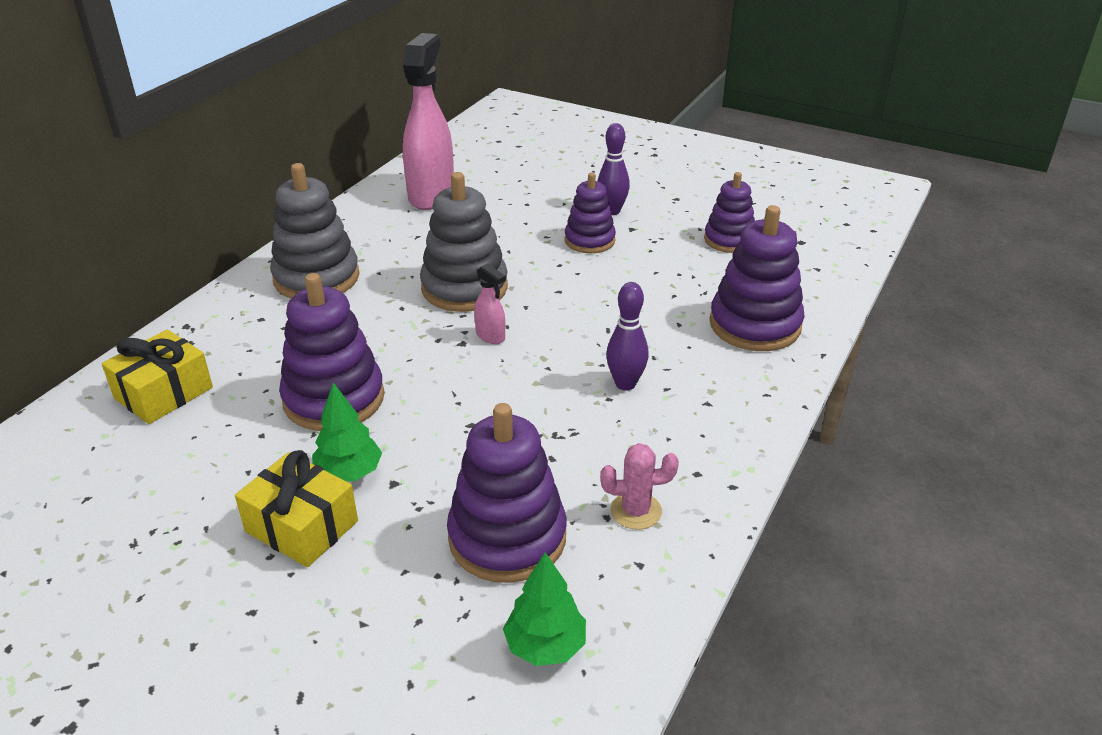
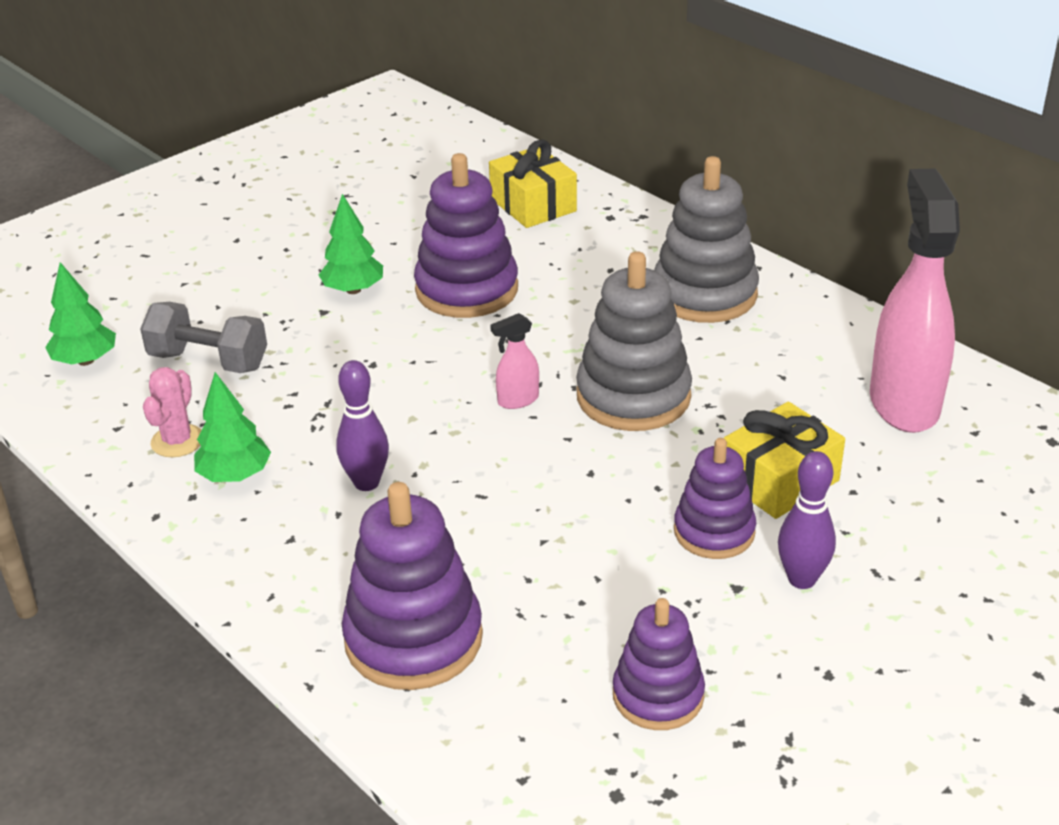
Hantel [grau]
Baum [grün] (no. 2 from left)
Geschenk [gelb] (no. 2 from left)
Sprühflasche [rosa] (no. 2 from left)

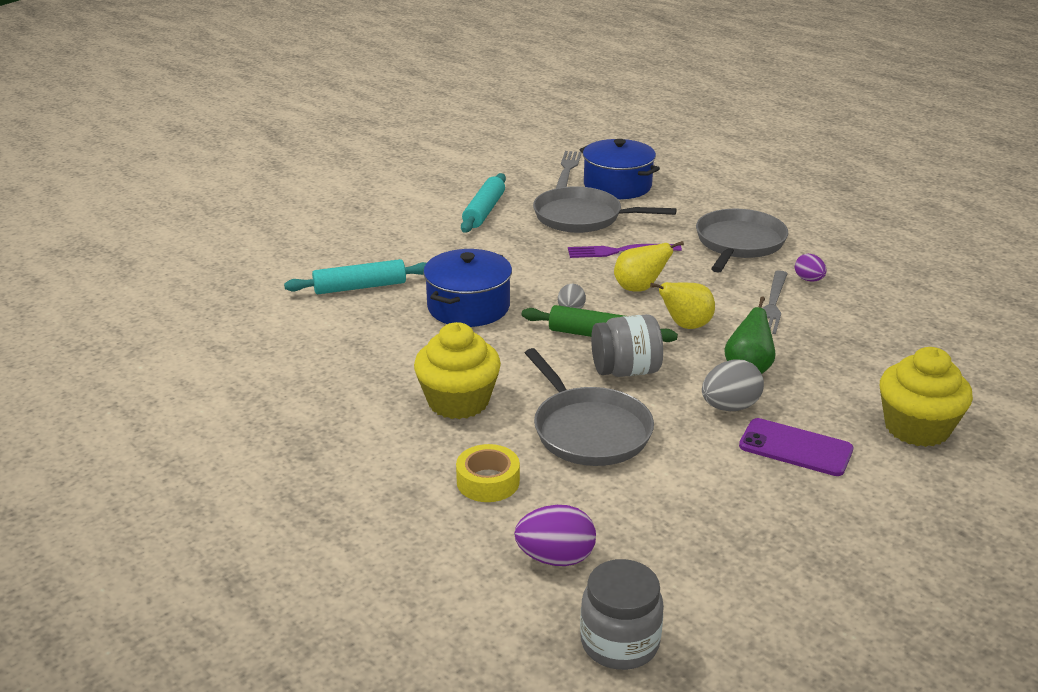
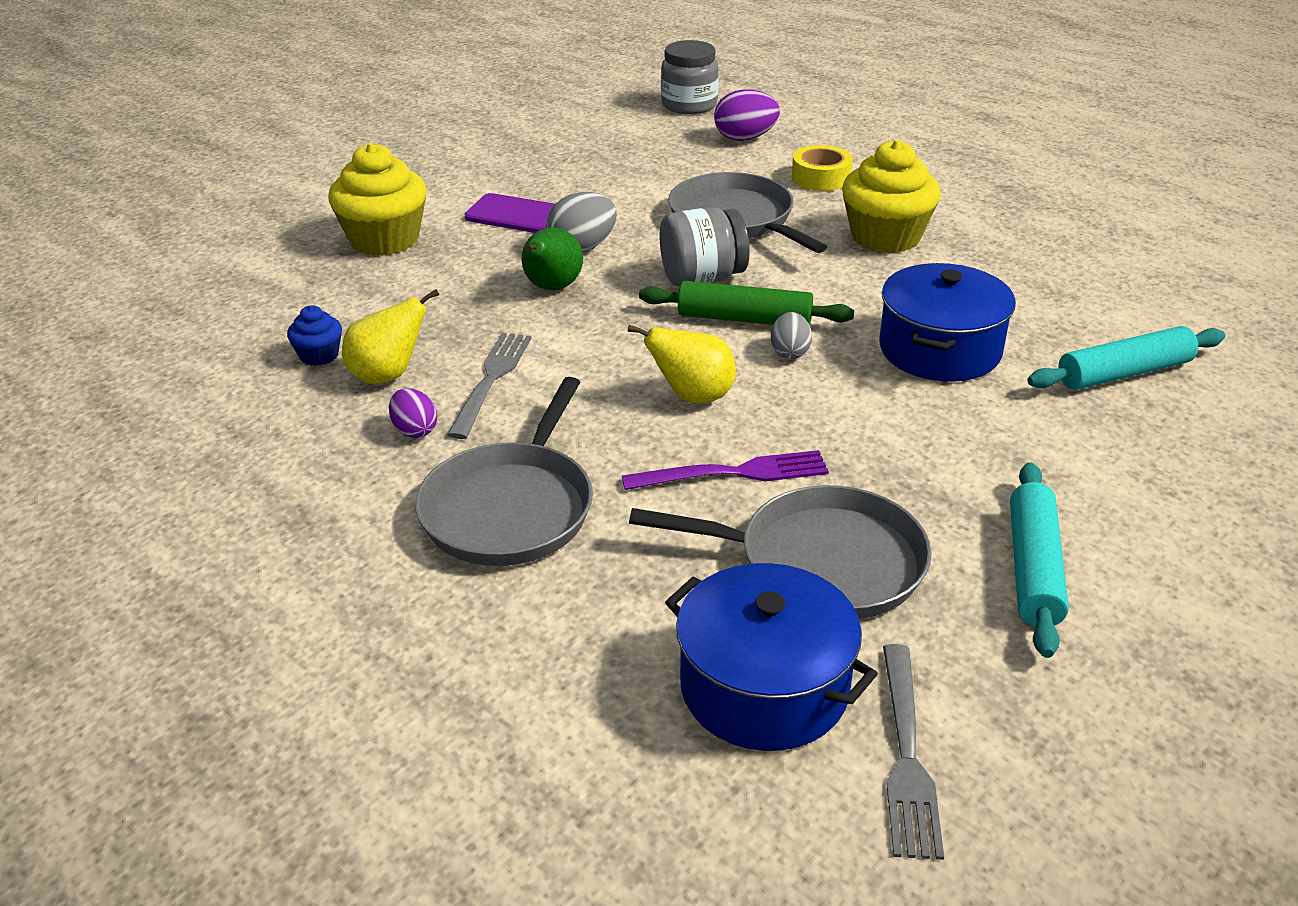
Muffin [blau]
Birne [gelb] (no. 1 from left)

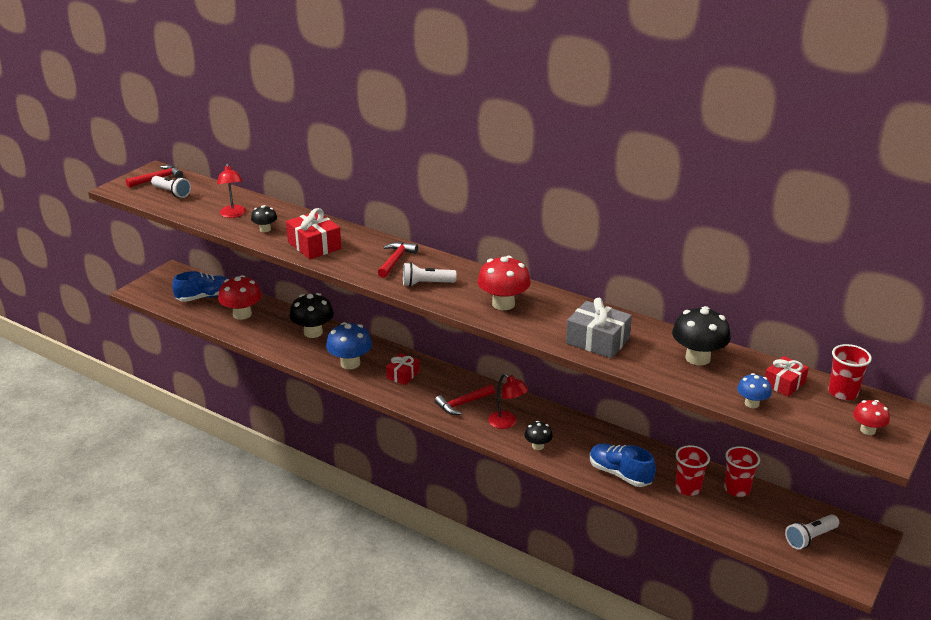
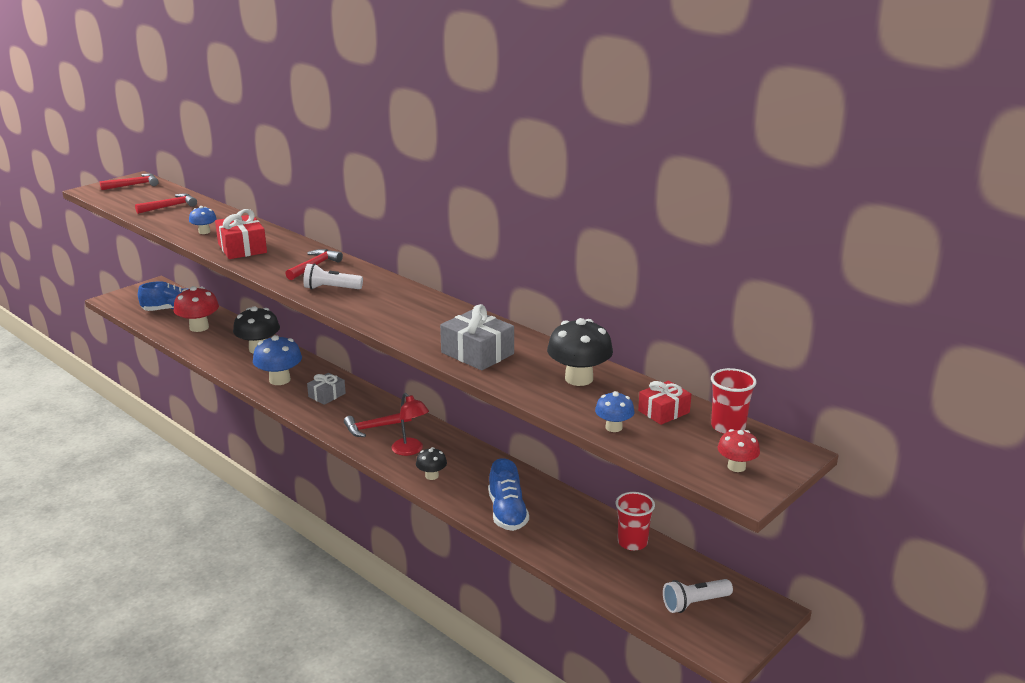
Hammer [rot] (no. 2 from left)
Pilz [blau] (no. 1 from left)
Geschenk [grau] (no. 1 from left)
Schuh [blau] (no. 2 from left)
Taschenlampe [weiß] (no. 1 from left in the first image)
Lampe [rot] (no. 1 from left in the first image)
Pilz [rot] (no. 2 from left in the first image)
Becher [rot] (no. 1 from left in the first image)

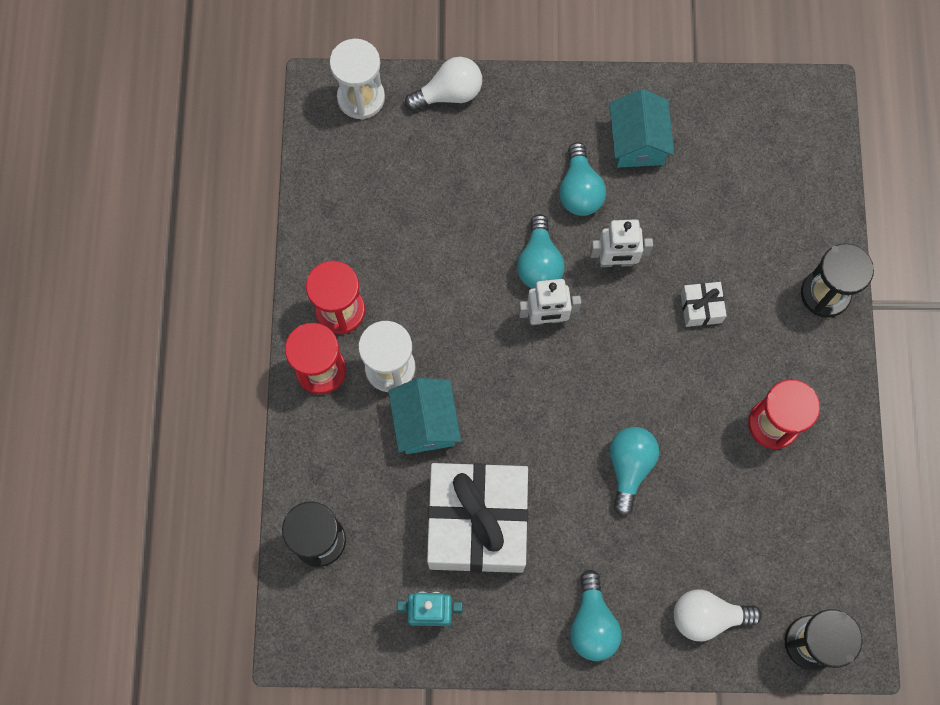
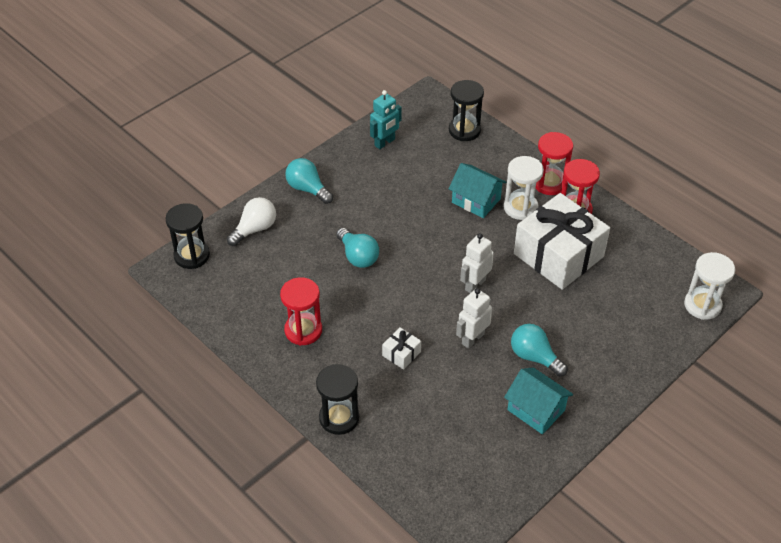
Geschenk [weiß] (no. 2 from left)
Glühbirne [weiß] (no. 1 from left in the first image)
Glühbirne [türkis] (no. 1 from left in the first image)

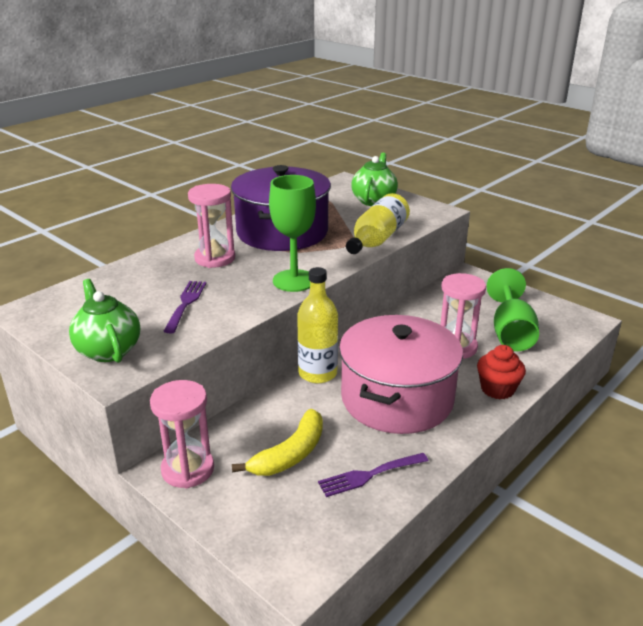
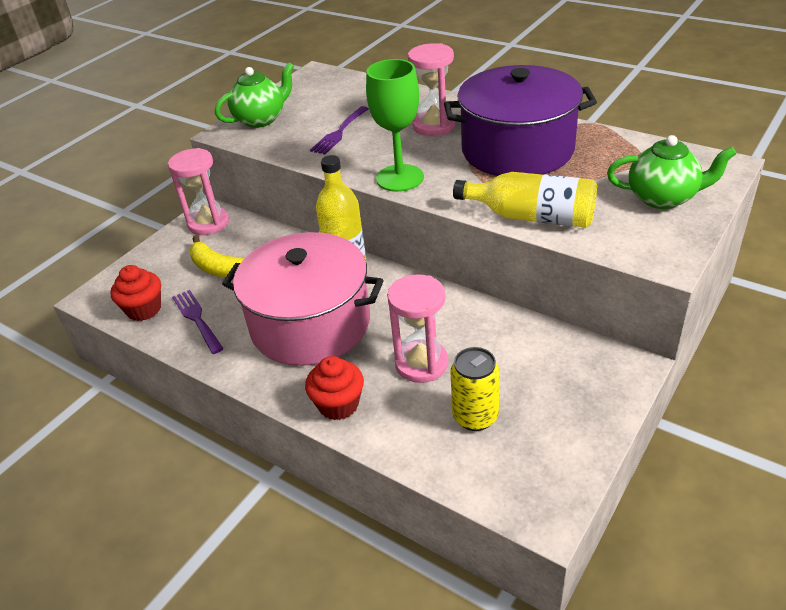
Muffin [rot] (no. 1 from left)
Gabel [lila] (no. 2 from left)
Dose [gelb]

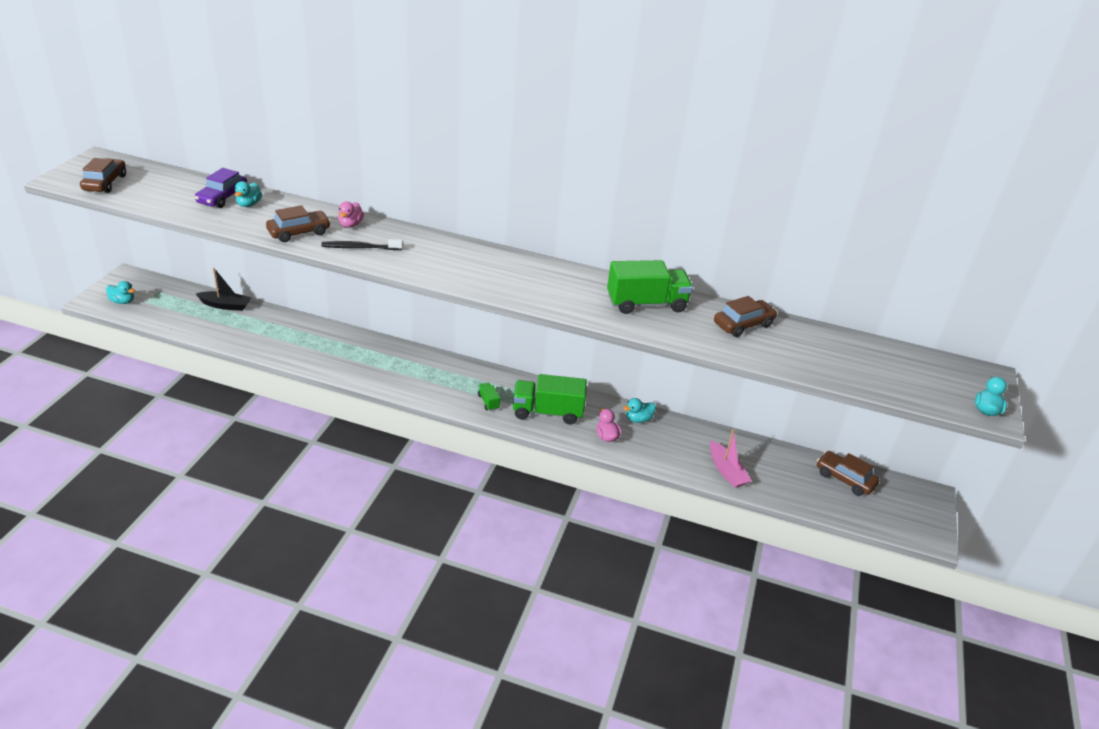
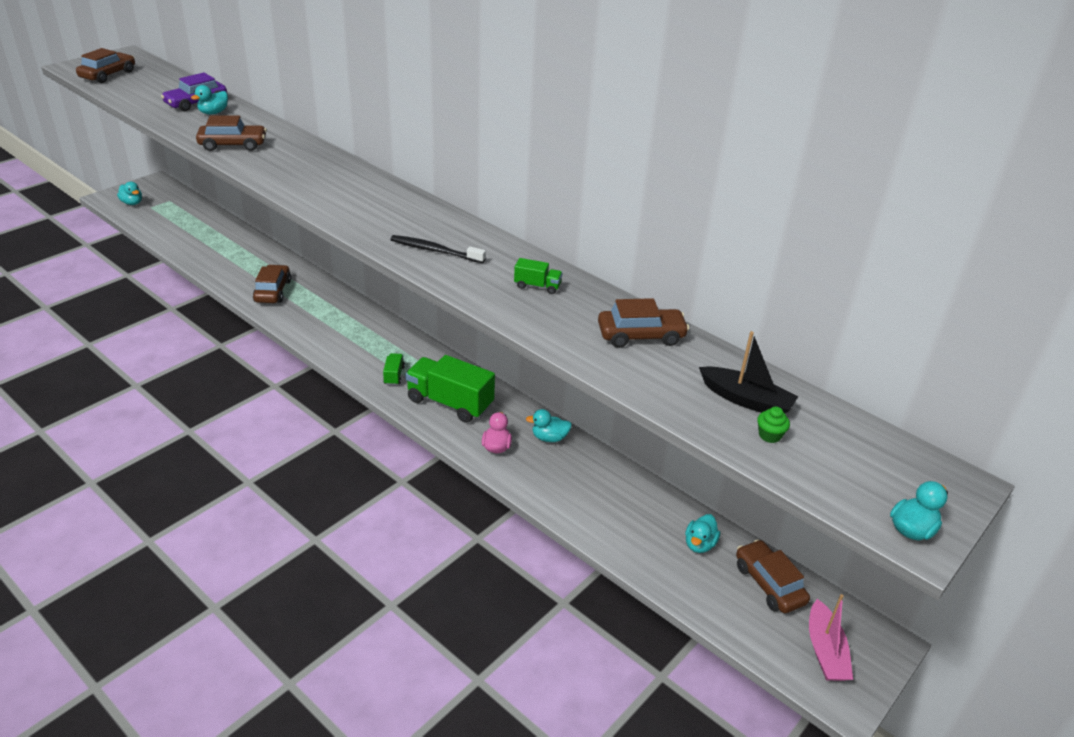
Auto [braun] (no. 3 from left)
Zahnbürste [schwarz]
Lastwagen [grün] (no. 3 from left)
Ente [türkis] (no. 4 from left)
Boot [schwarz]
Muffin [grün]
Boot [rosa]
Ente [rosa] (no. 1 from left in the first image)

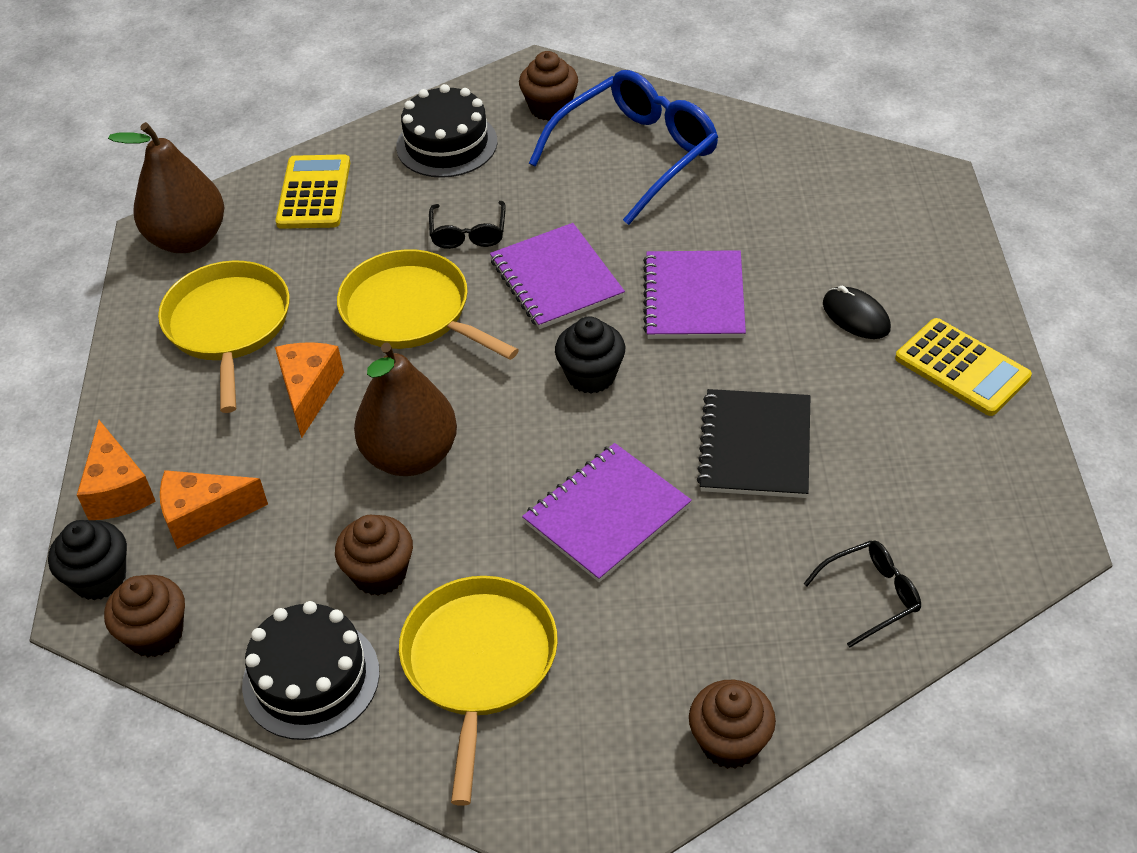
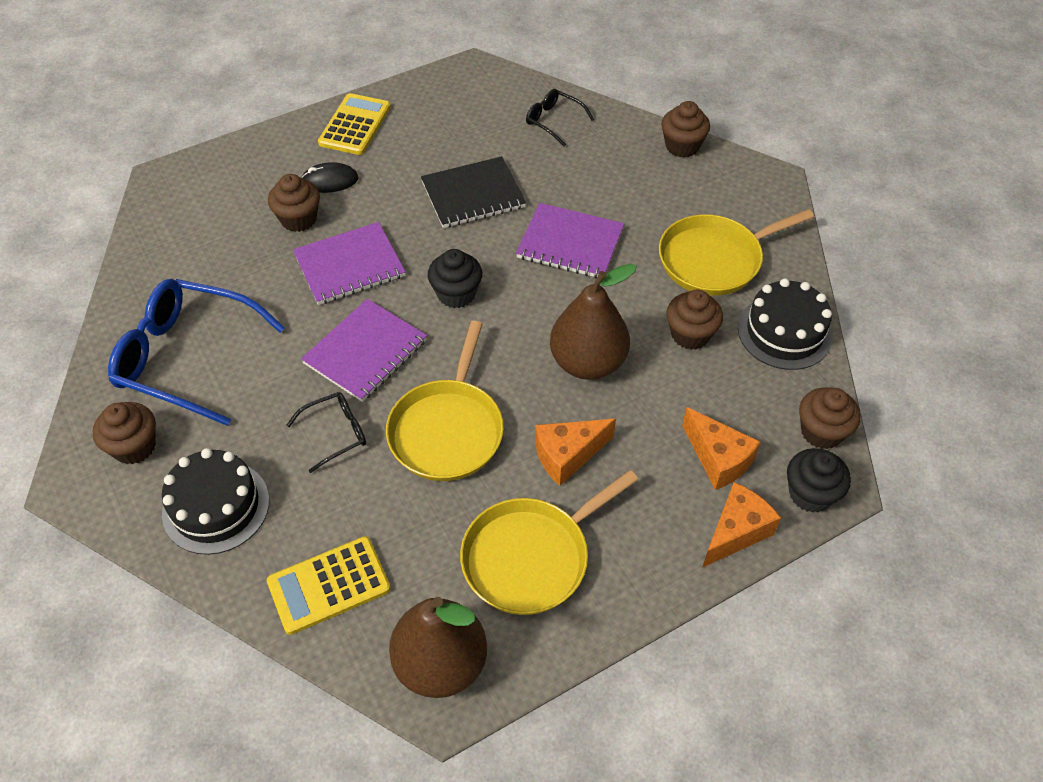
Muffin [braun] (no. 2 from left)
Computermaus [schwarz]

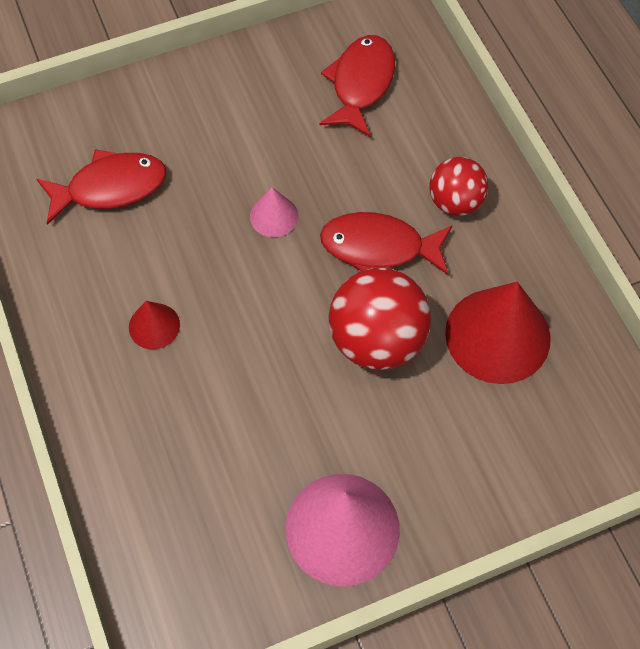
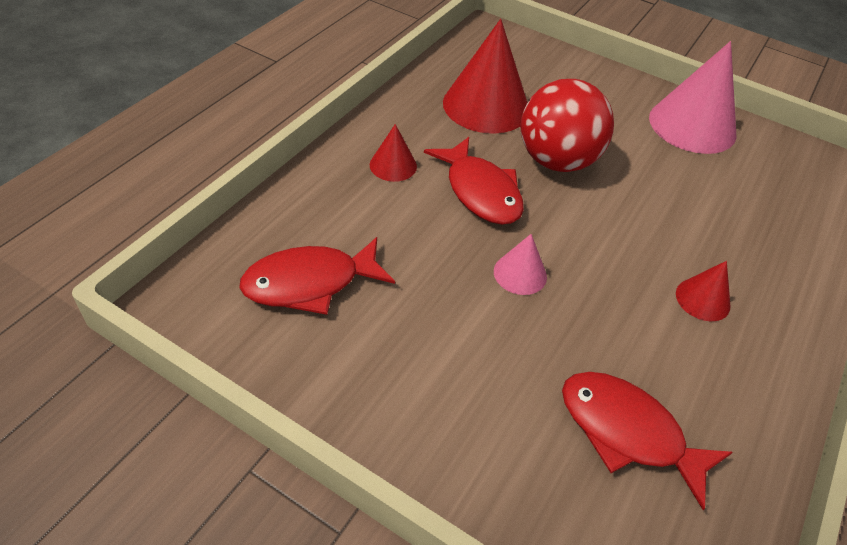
Kegel [rot] (no. 1 from left)

